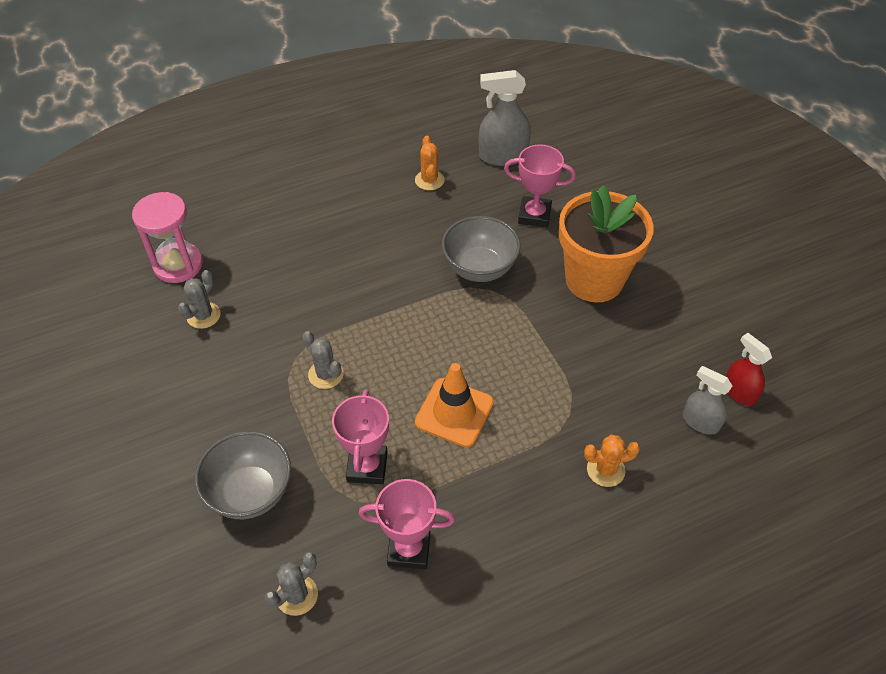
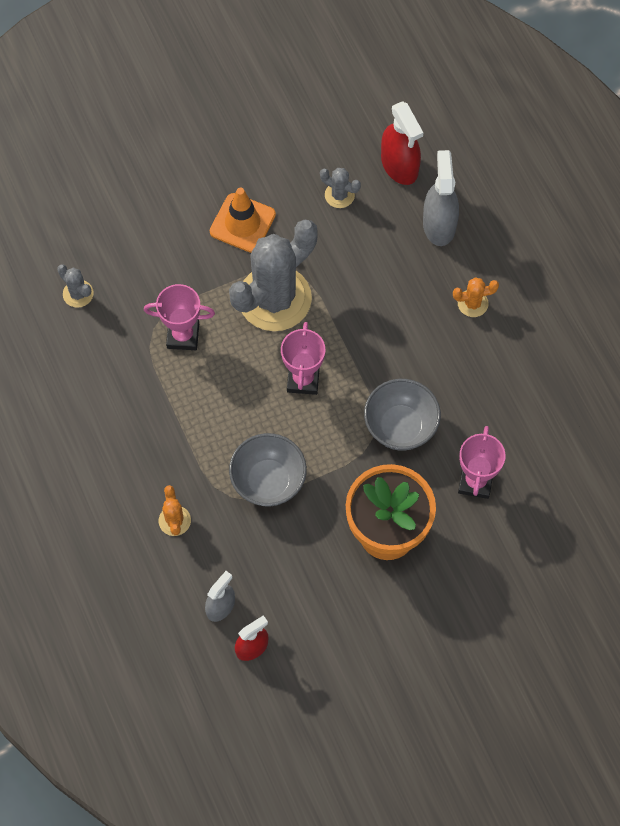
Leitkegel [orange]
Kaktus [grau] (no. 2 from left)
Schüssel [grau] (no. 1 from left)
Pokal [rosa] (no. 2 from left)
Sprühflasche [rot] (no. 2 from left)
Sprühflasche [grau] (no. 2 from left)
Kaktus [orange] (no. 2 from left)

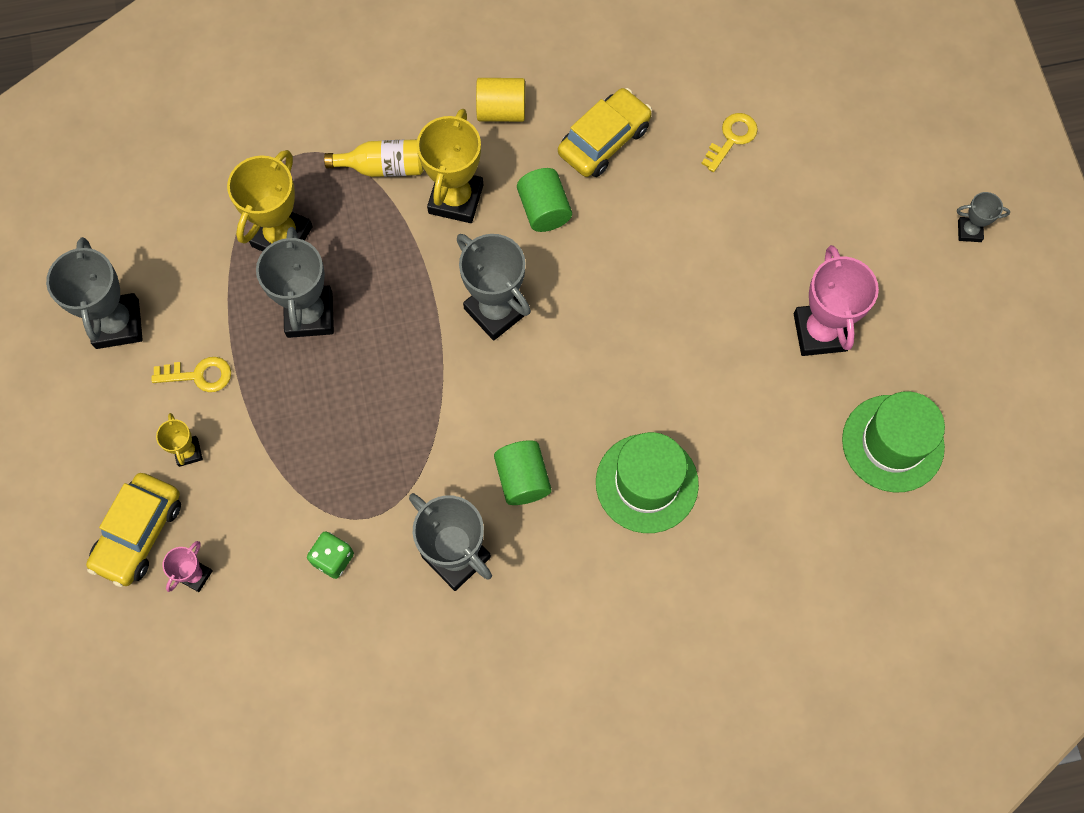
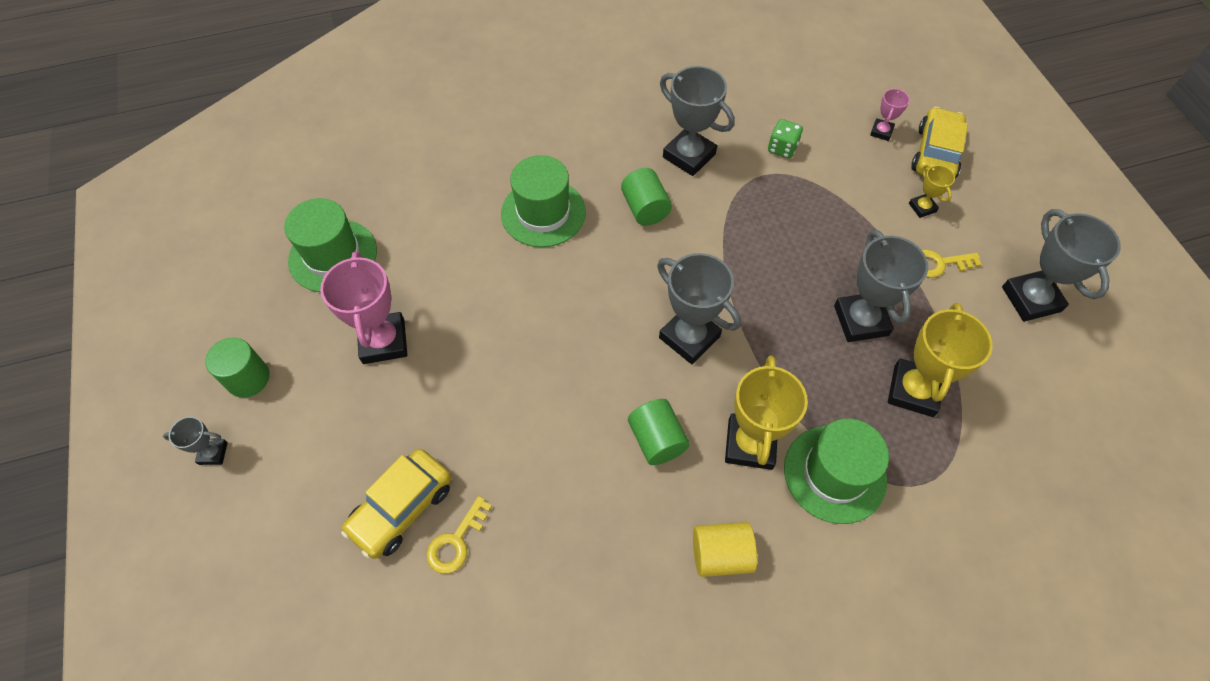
Vollzylinder [grün] (no. 1 from left)
Auto [gelb] (no. 1 from left)
Hut [grün] (no. 3 from left)

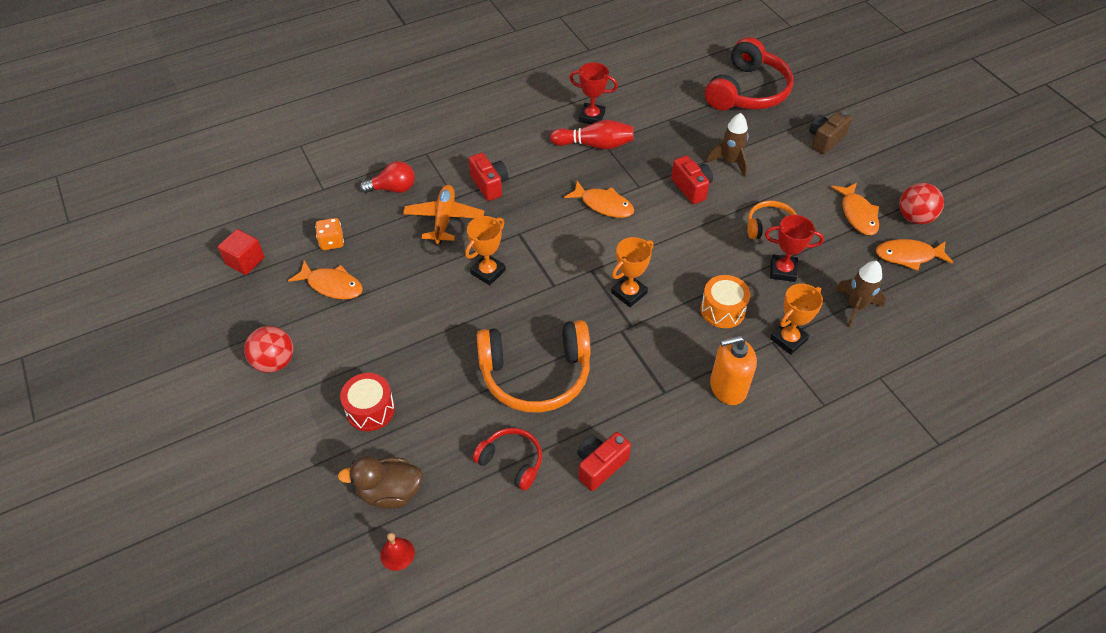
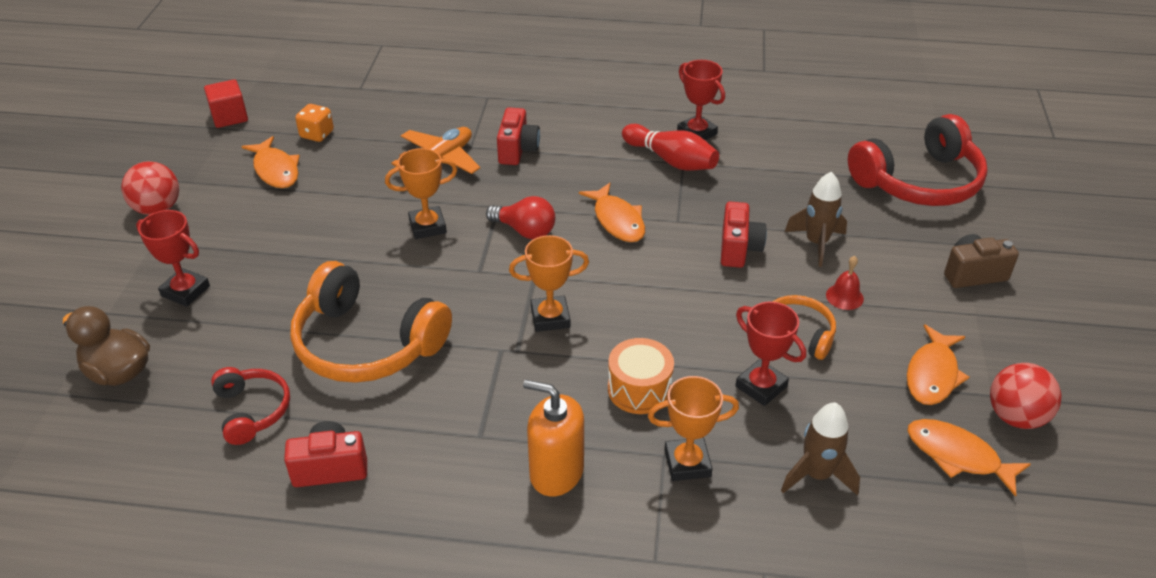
Pokal [rot] (no. 1 from left)
Glühbirne [rot]
Glocke [rot]

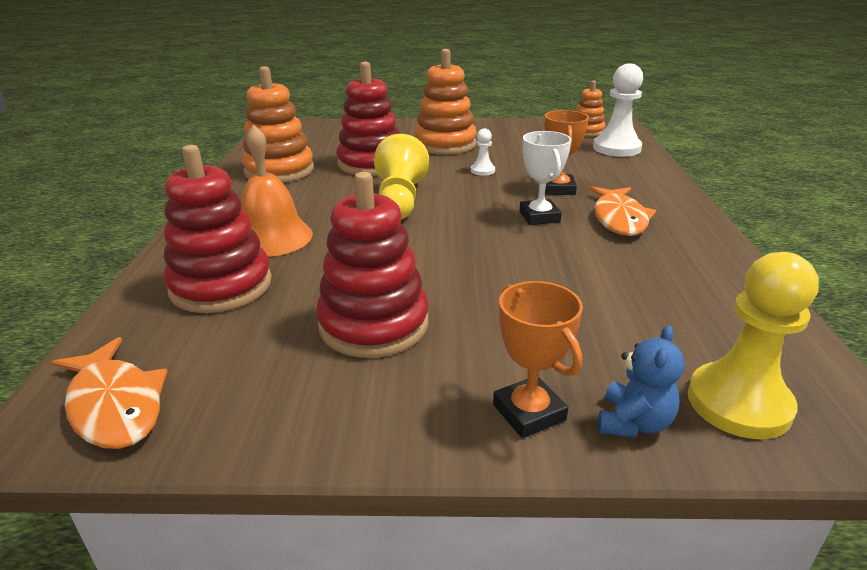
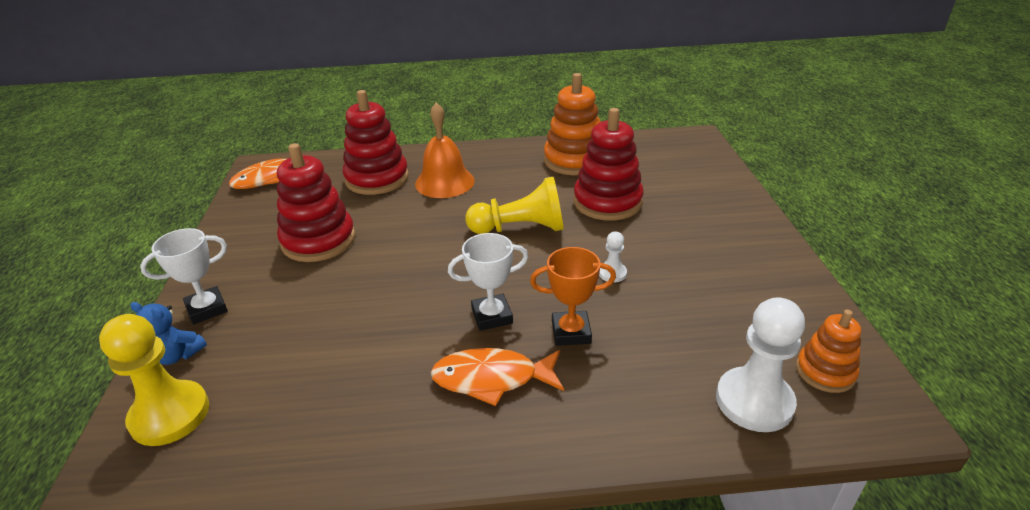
Pokal [weiß] (no. 1 from left)
Stapelspielzeug [orange] (no. 2 from left in the first image)

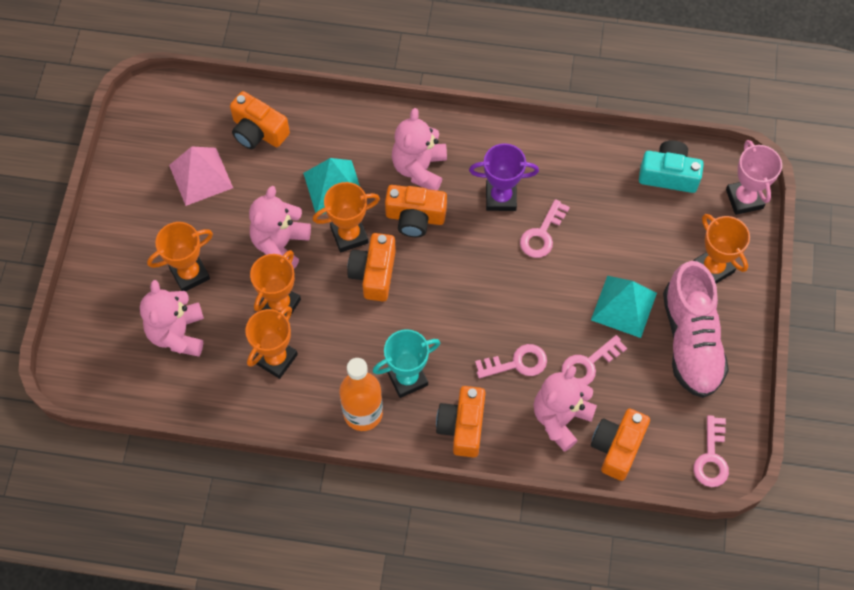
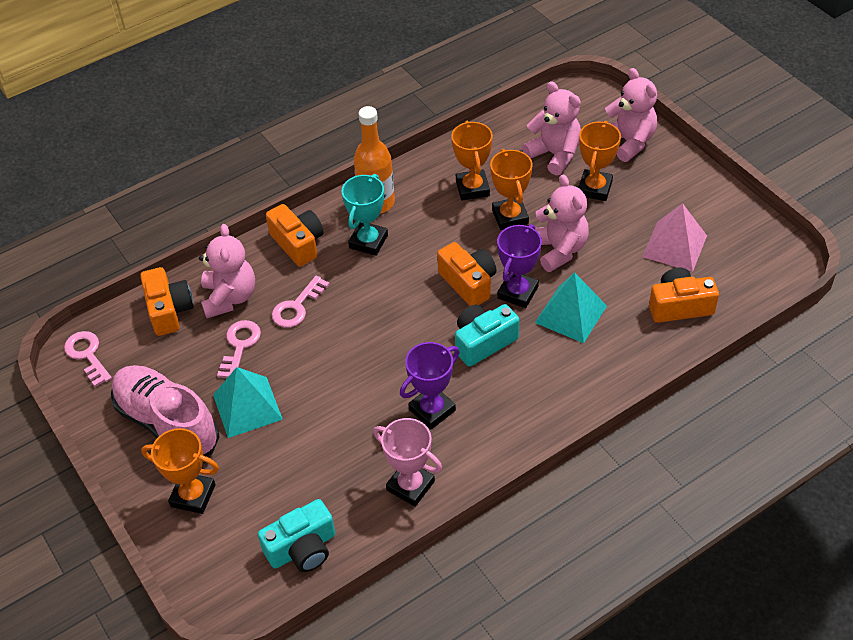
Pokal [rosa]
Kamera [türkis] (no. 2 from left)
Pokal [lila] (no. 2 from left)
Teddybär [rosa] (no. 4 from left)
Schlüssel [rosa] (no. 2 from left in the first image)

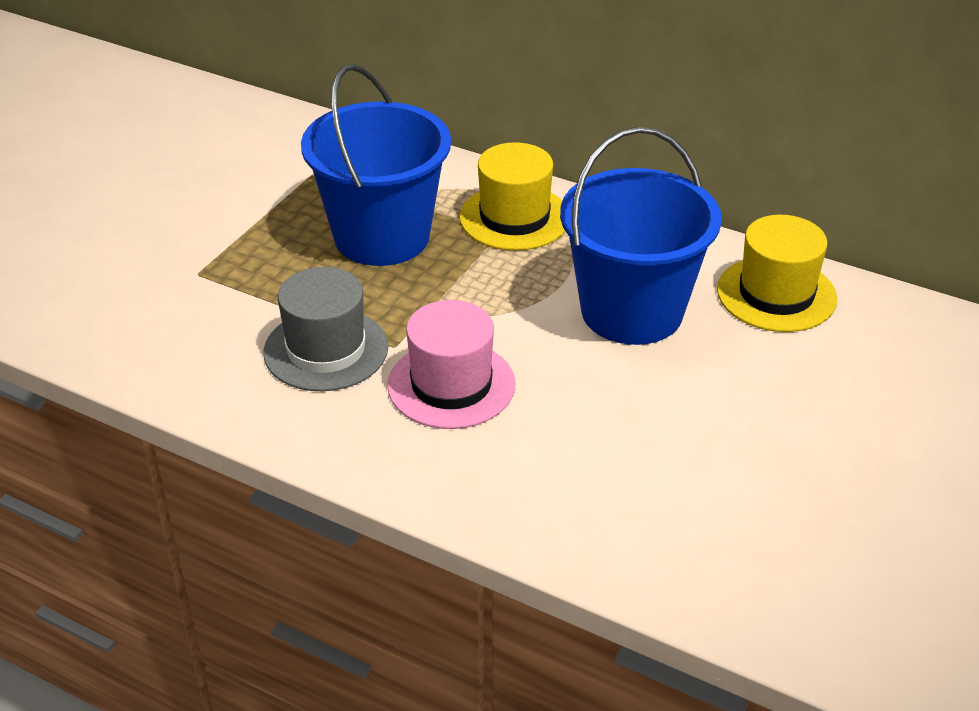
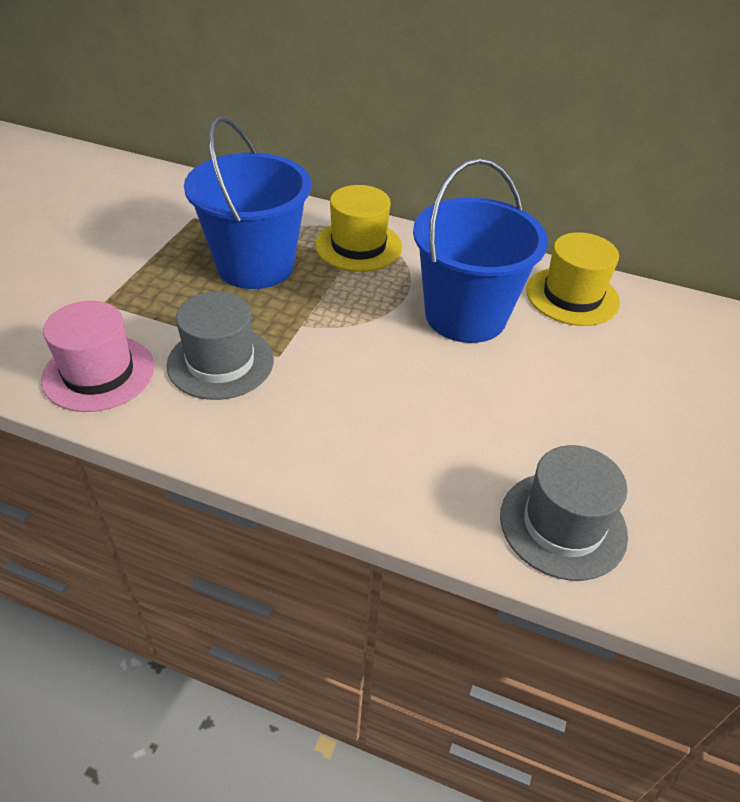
Hut [rosa]
Hut [grau] (no. 2 from left)

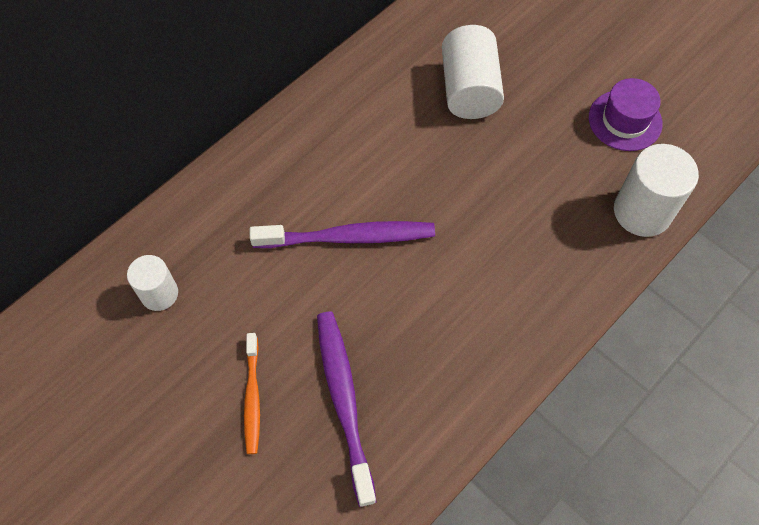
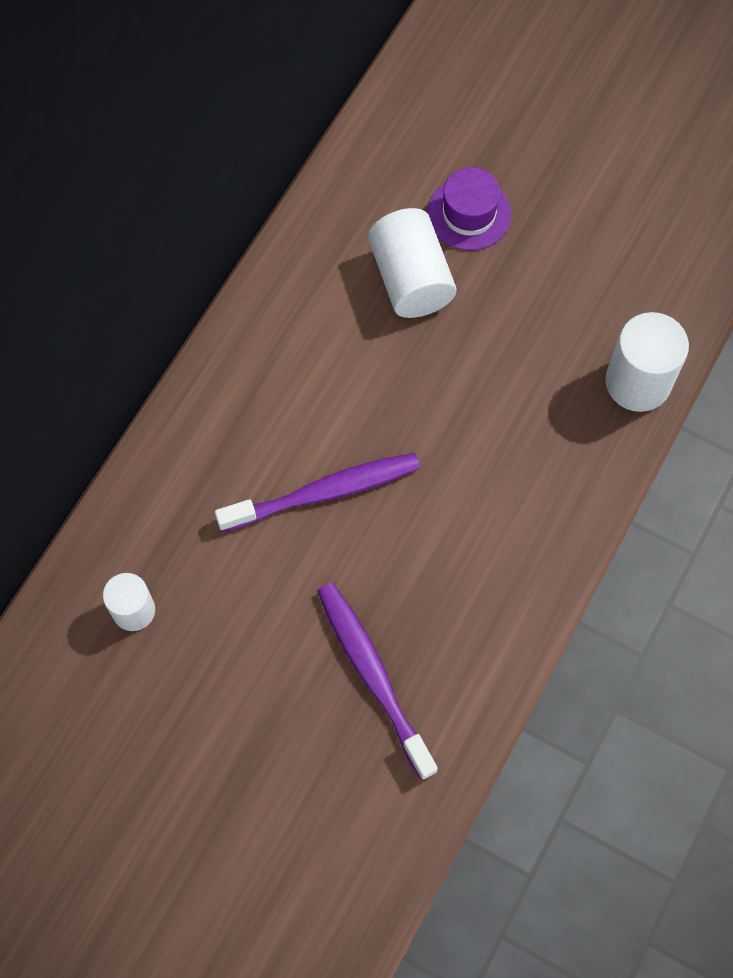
Hut [lila]
Zahnbürste [orange]

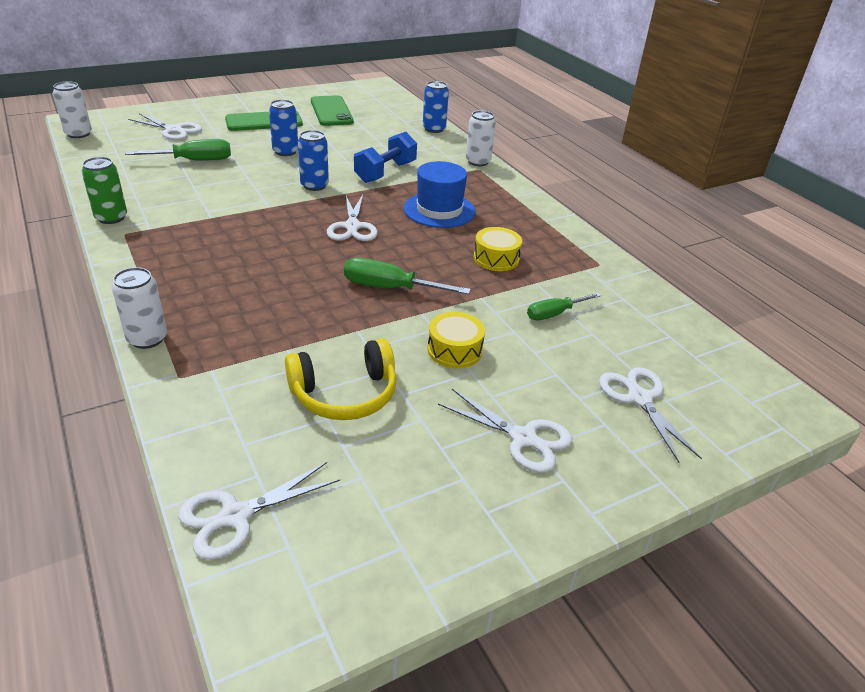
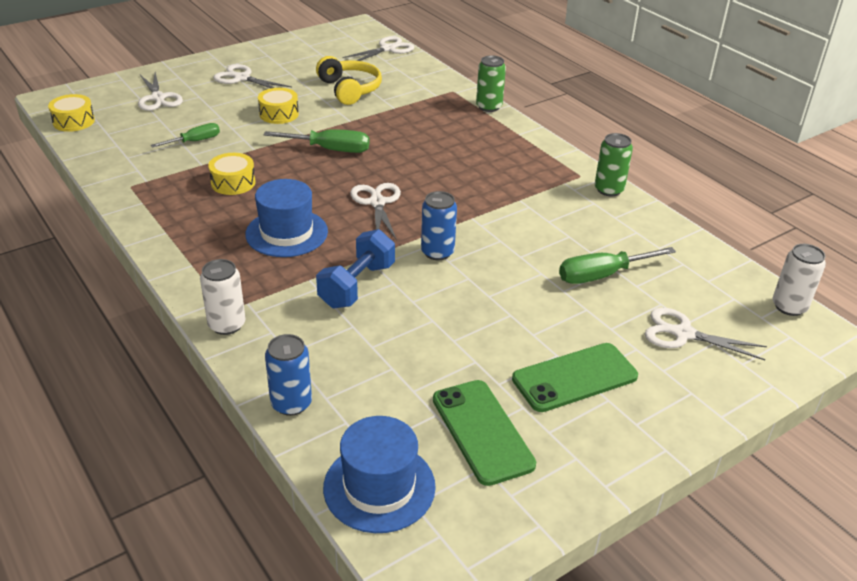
Trommel [gelb] (no. 1 from left)
Kopfhörer [gelb]
Hut [blau] (no. 2 from left)
Dose [grün] (no. 1 from left)
Dose [blau] (no. 1 from left in the first image)

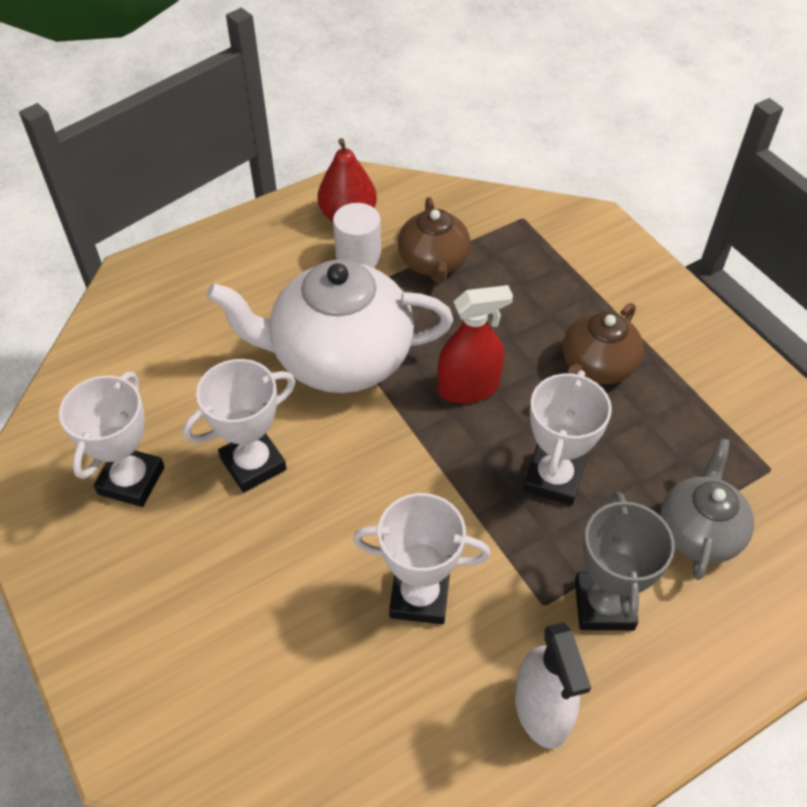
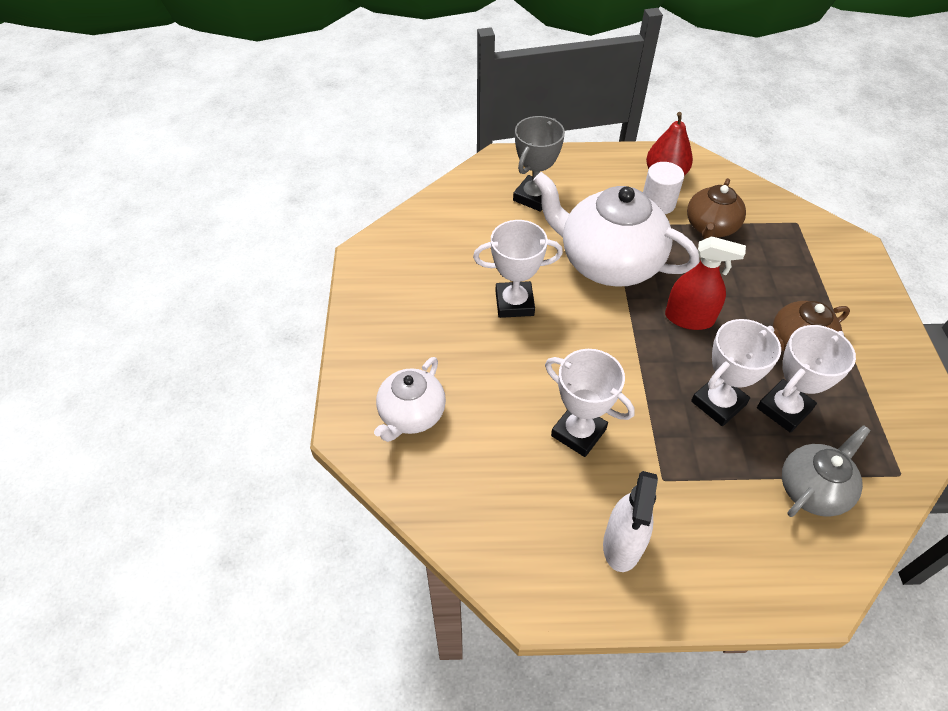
Teekanne [weiß] (no. 1 from left)
Pokal [grau]
Pokal [weiß] (no. 4 from left)

